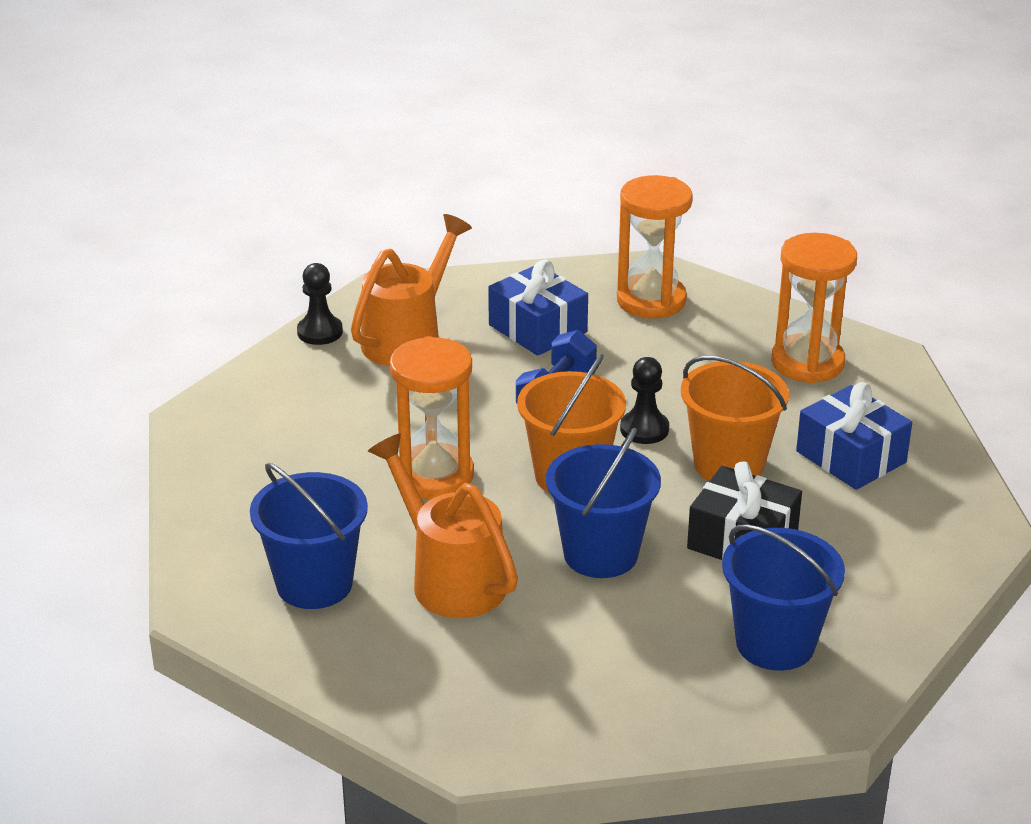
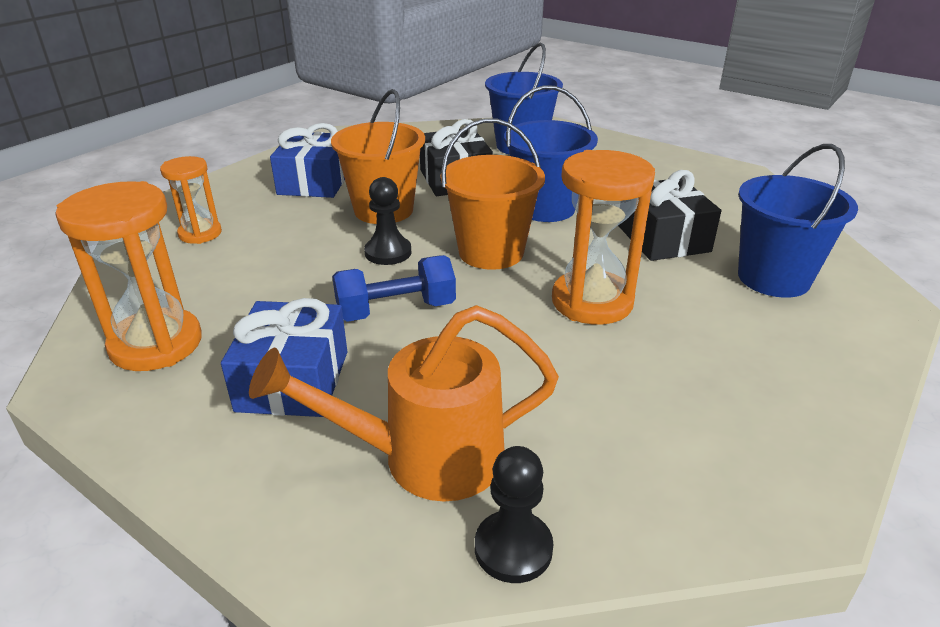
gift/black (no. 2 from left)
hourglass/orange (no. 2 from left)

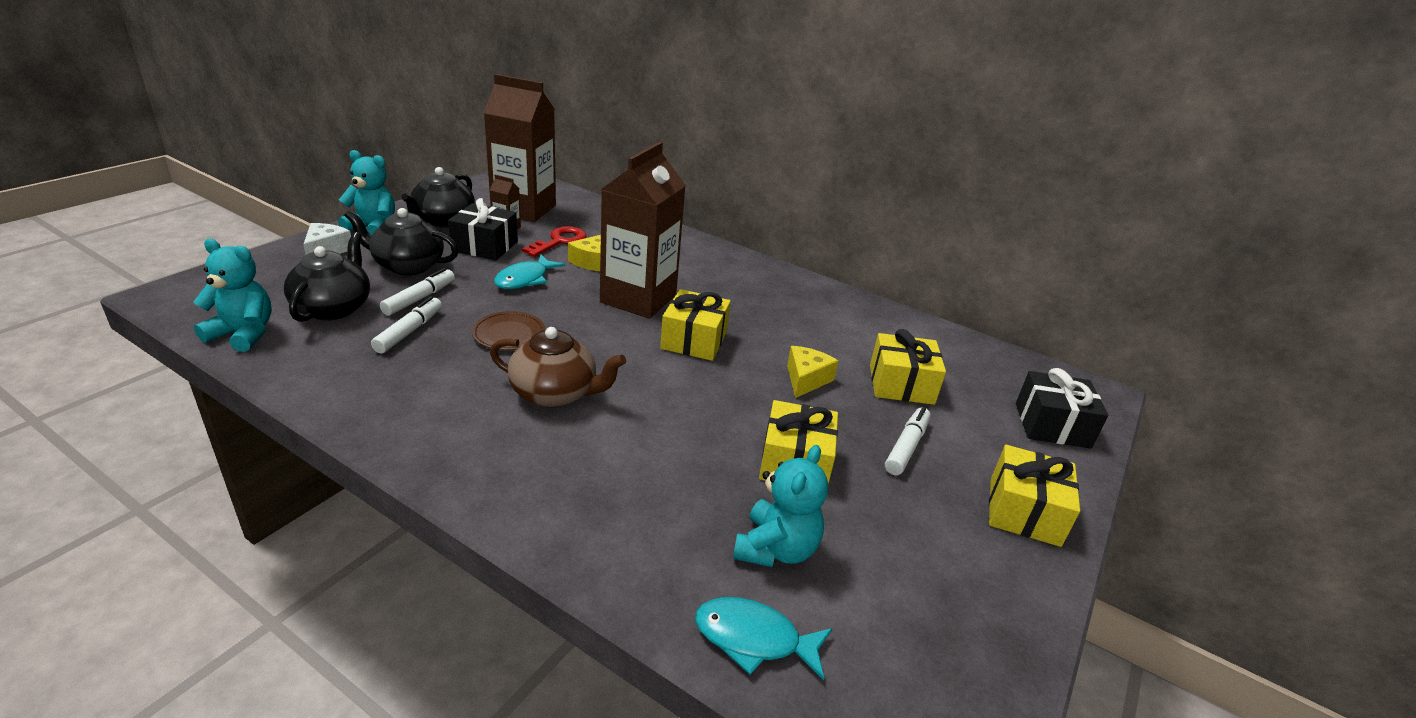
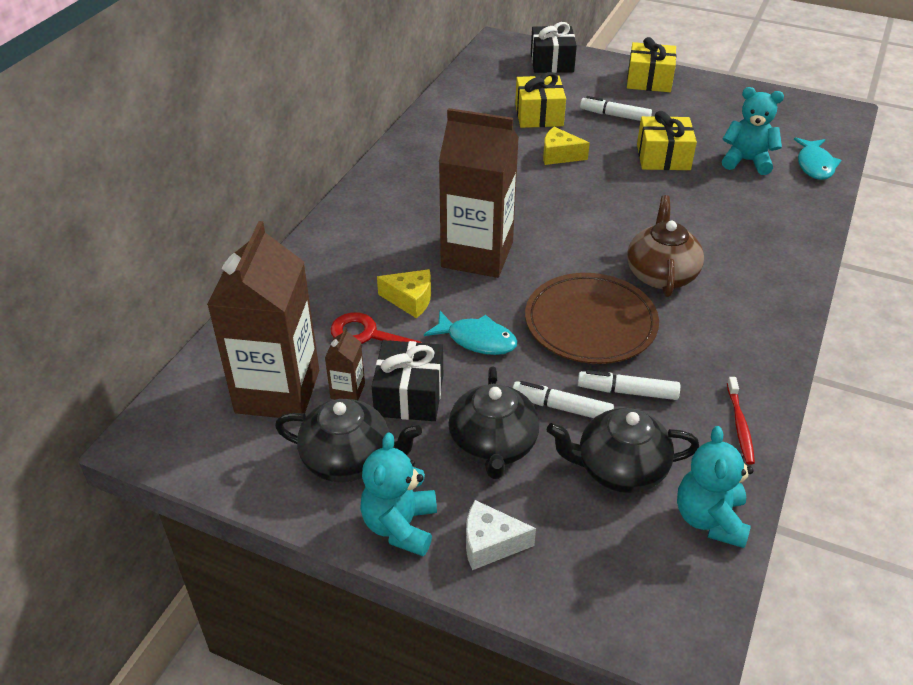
gift/yellow (no. 1 from left in the first image)
toothbrush/red
plate/brown

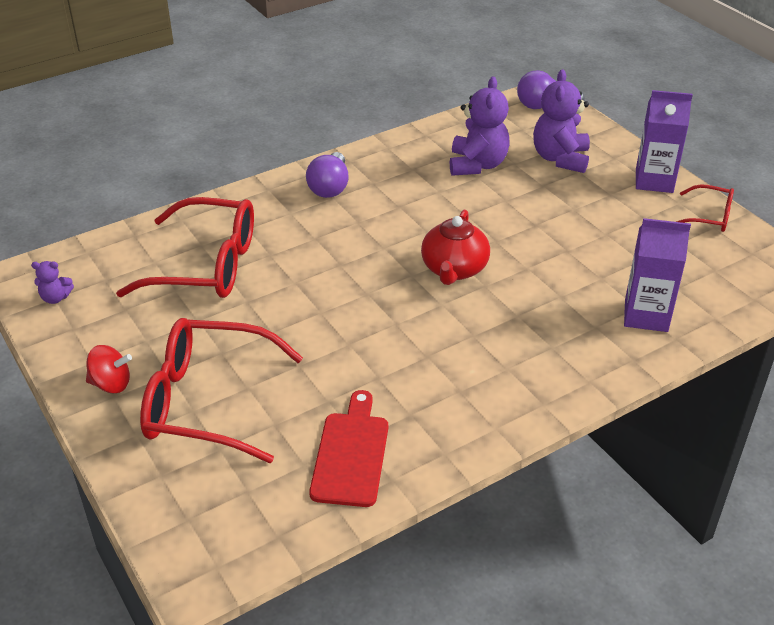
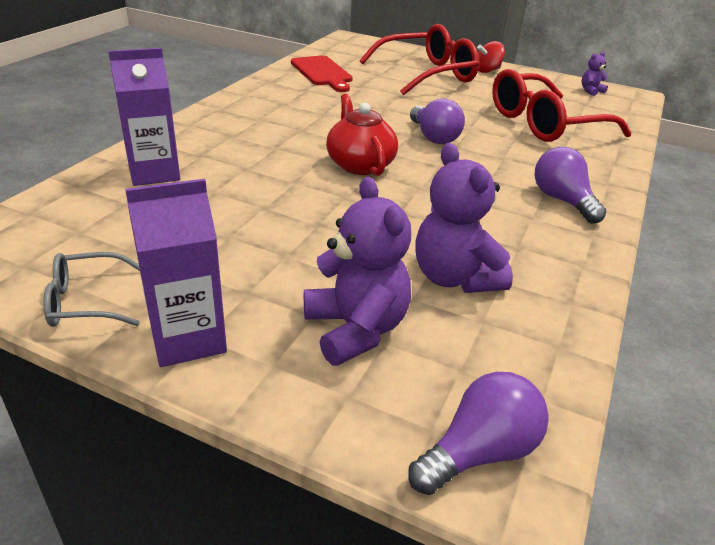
light bulb/purple (no. 1 from left)
glasses/grey

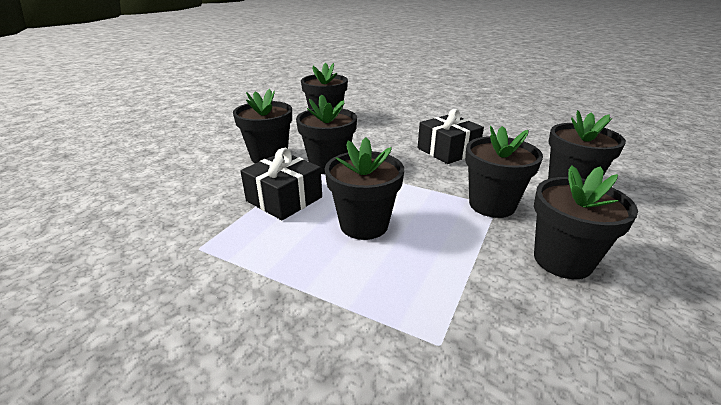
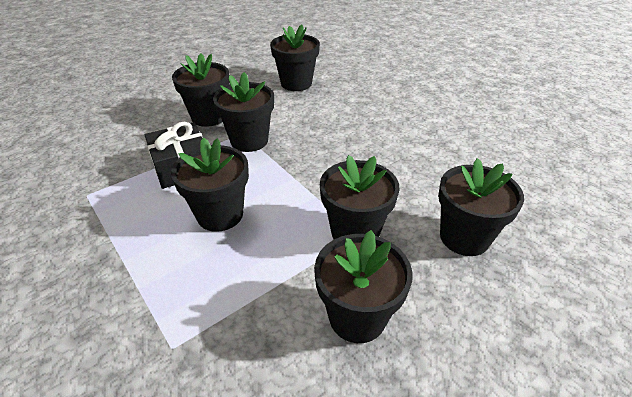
gift/black (no. 2 from left in the first image)

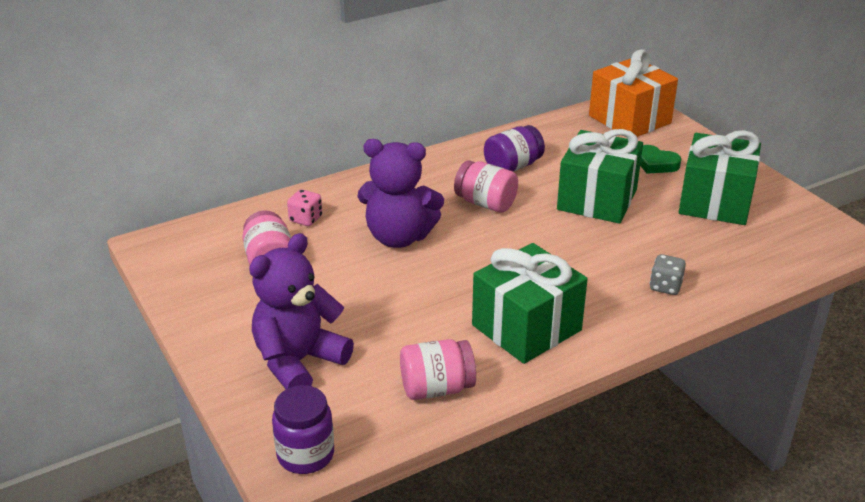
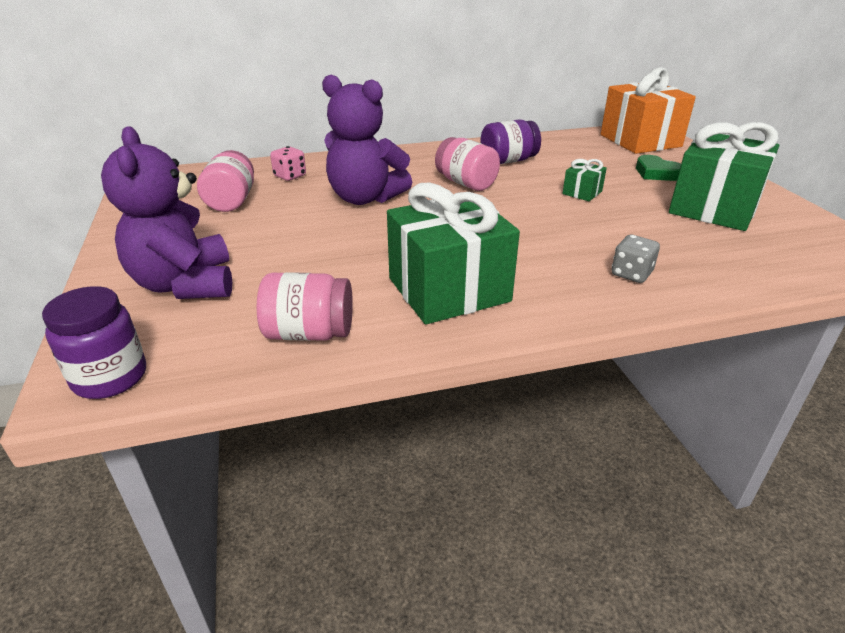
teddy bear/purple (no. 1 from left)
gift/green (no. 2 from left)

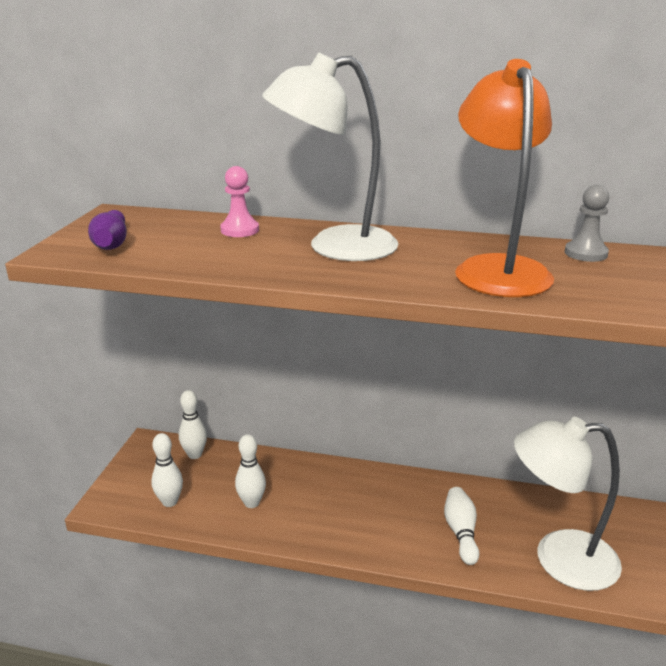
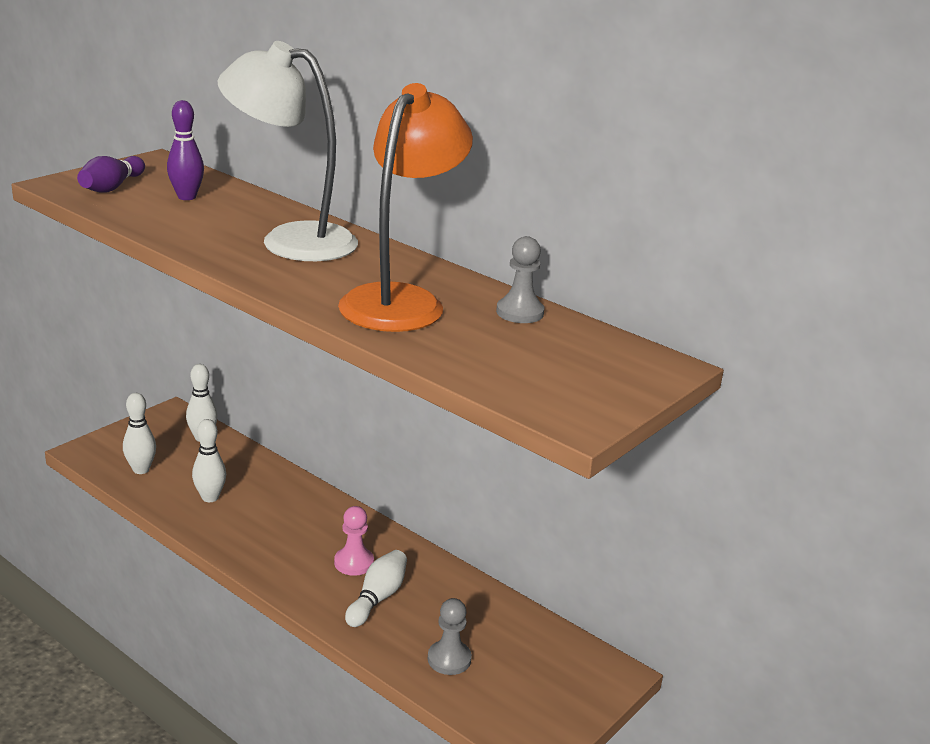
bowling pin/purple (no. 2 from left)
pawn/pink
pawn/grey (no. 1 from left)

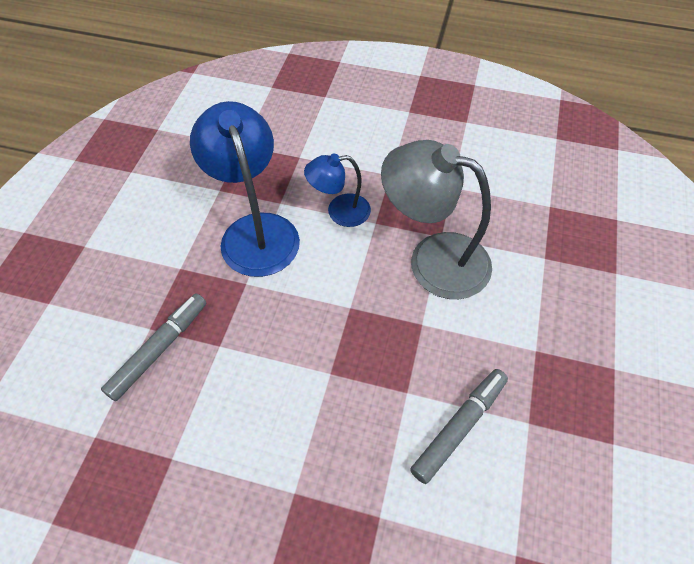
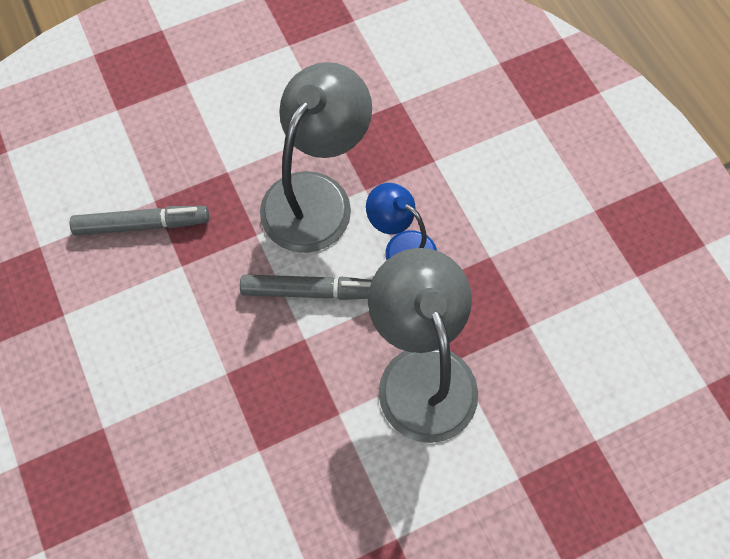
marker/grey (no. 2 from left)
lamp/grey (no. 1 from left)

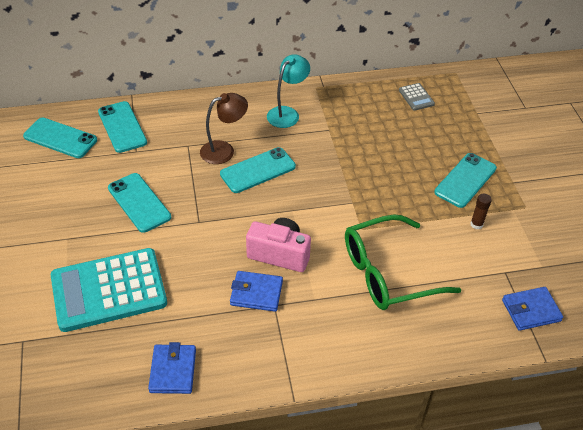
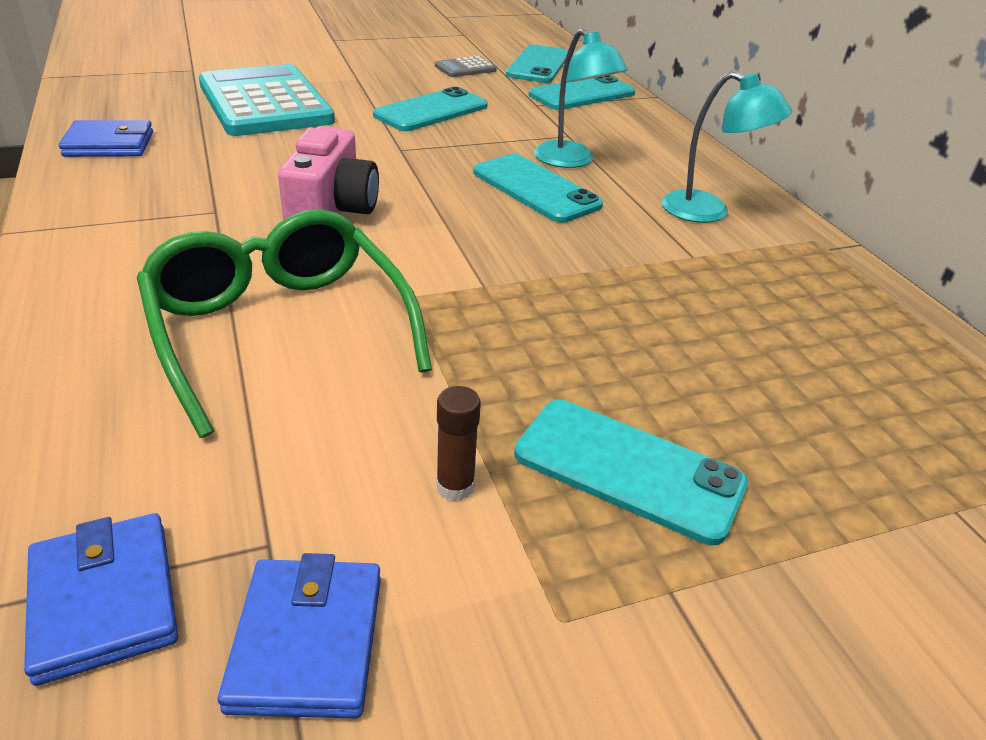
wallet/blue (no. 3 from left)
calculator/grey
lamp/turquoise (no. 1 from left)

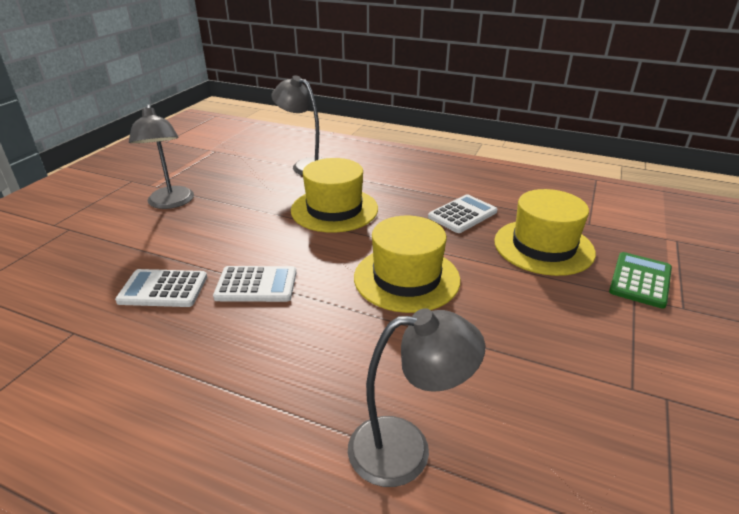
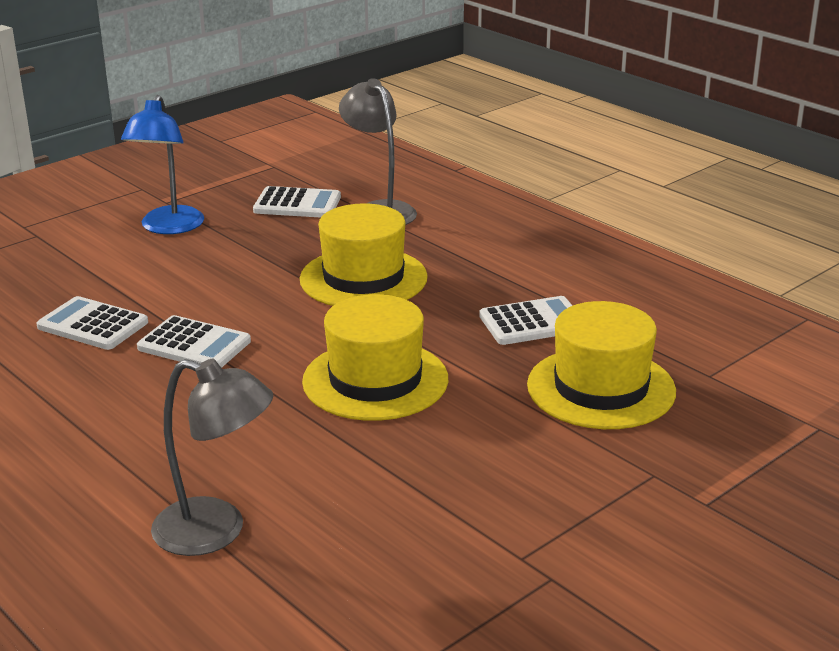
calculator/green
calculator/white (no. 3 from left)
lamp/blue

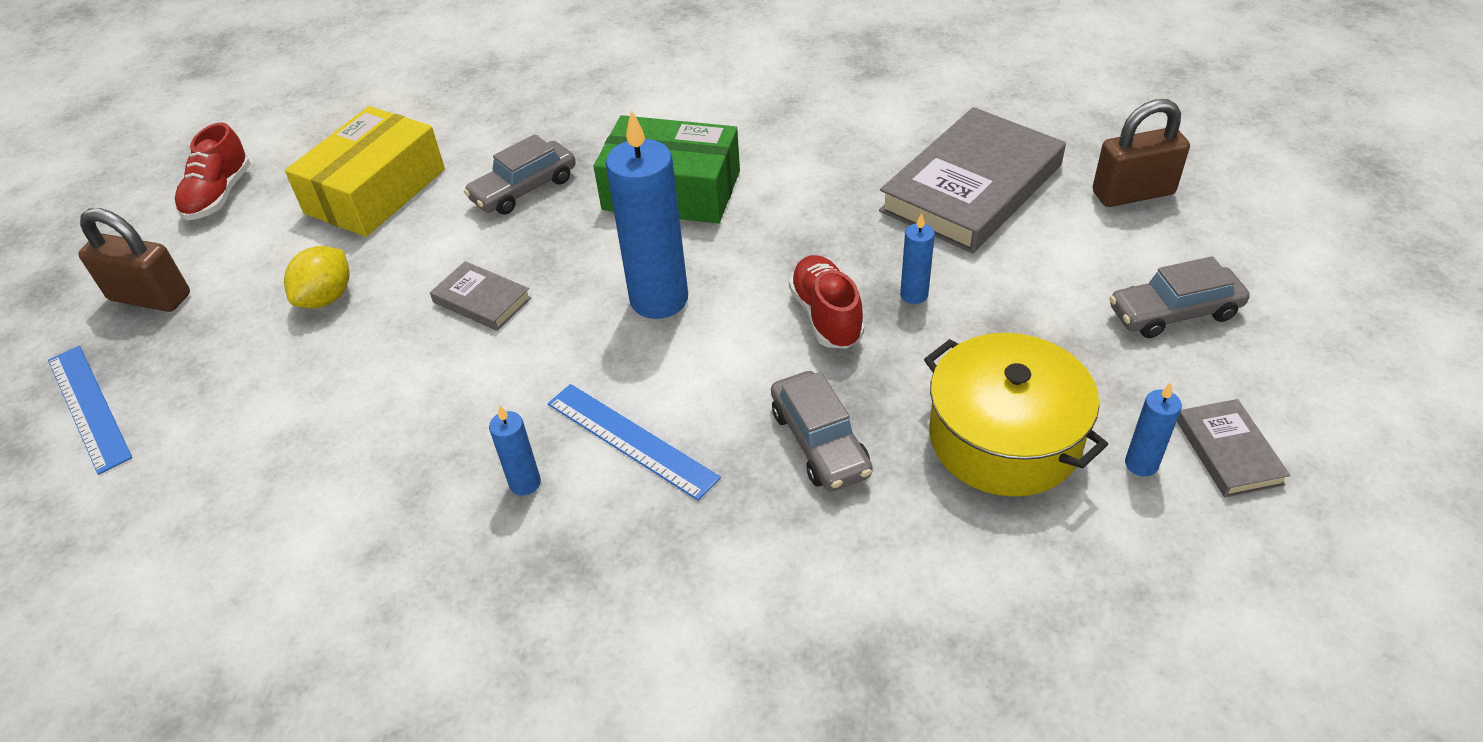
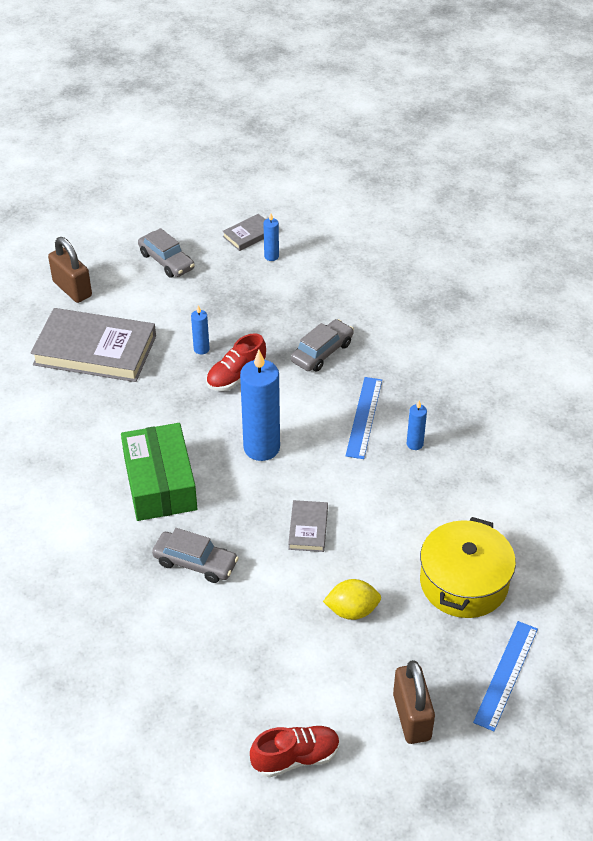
box/yellow
pot/yellow

